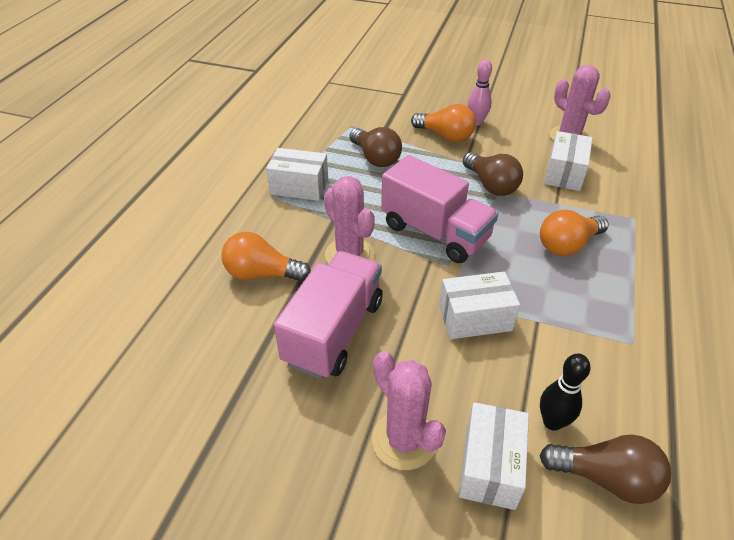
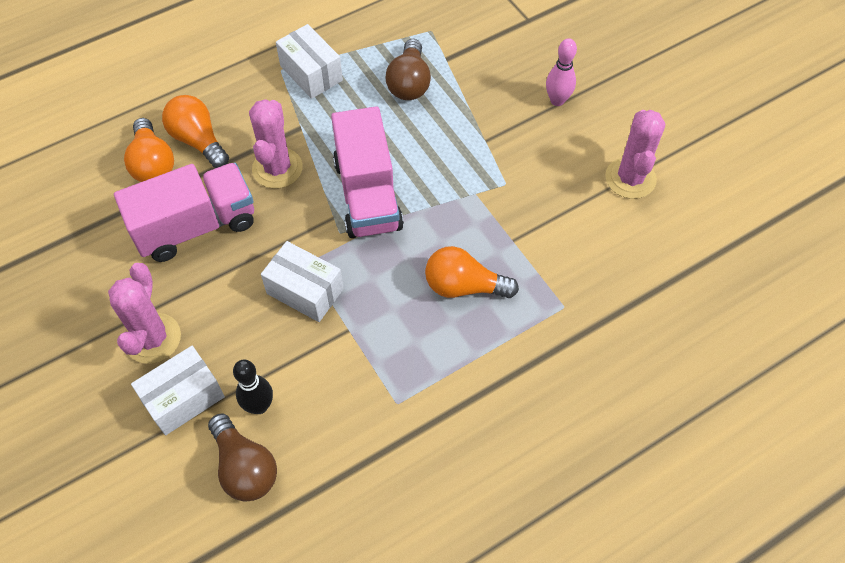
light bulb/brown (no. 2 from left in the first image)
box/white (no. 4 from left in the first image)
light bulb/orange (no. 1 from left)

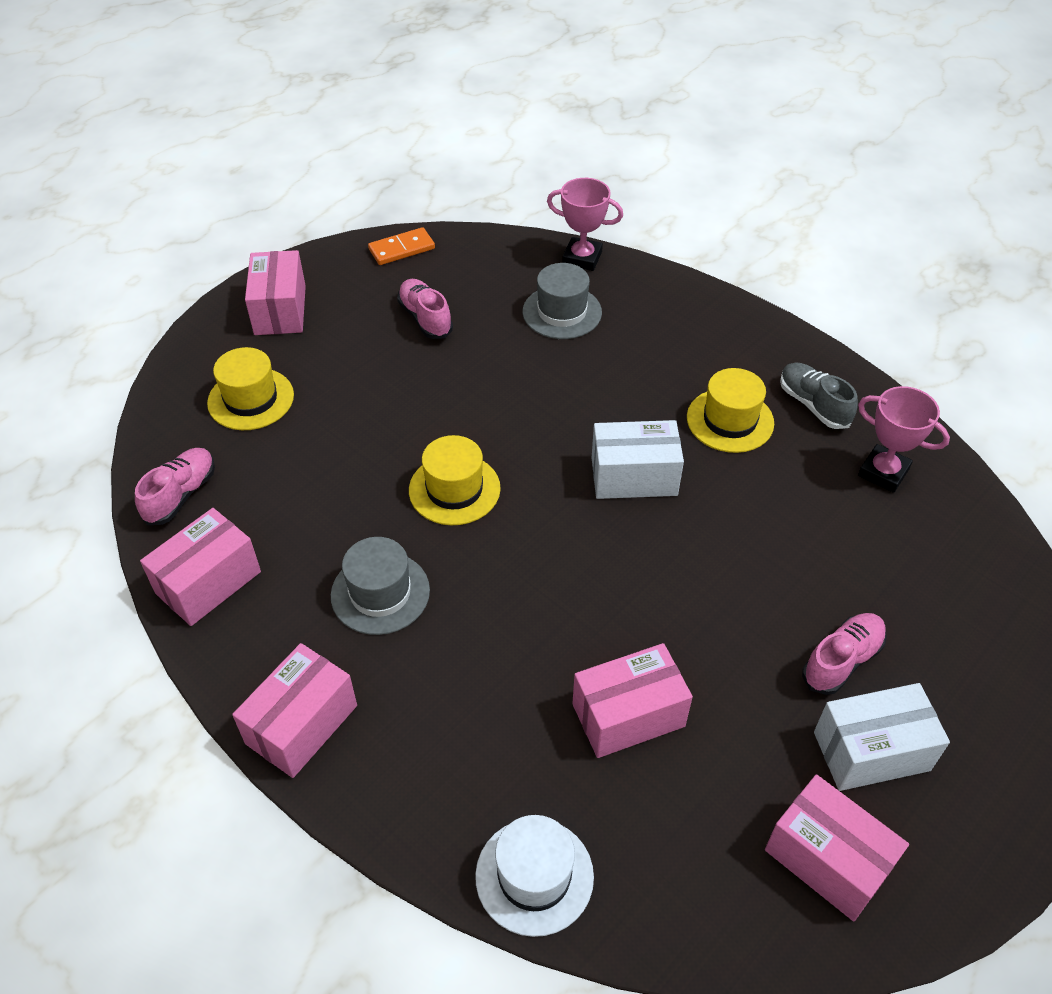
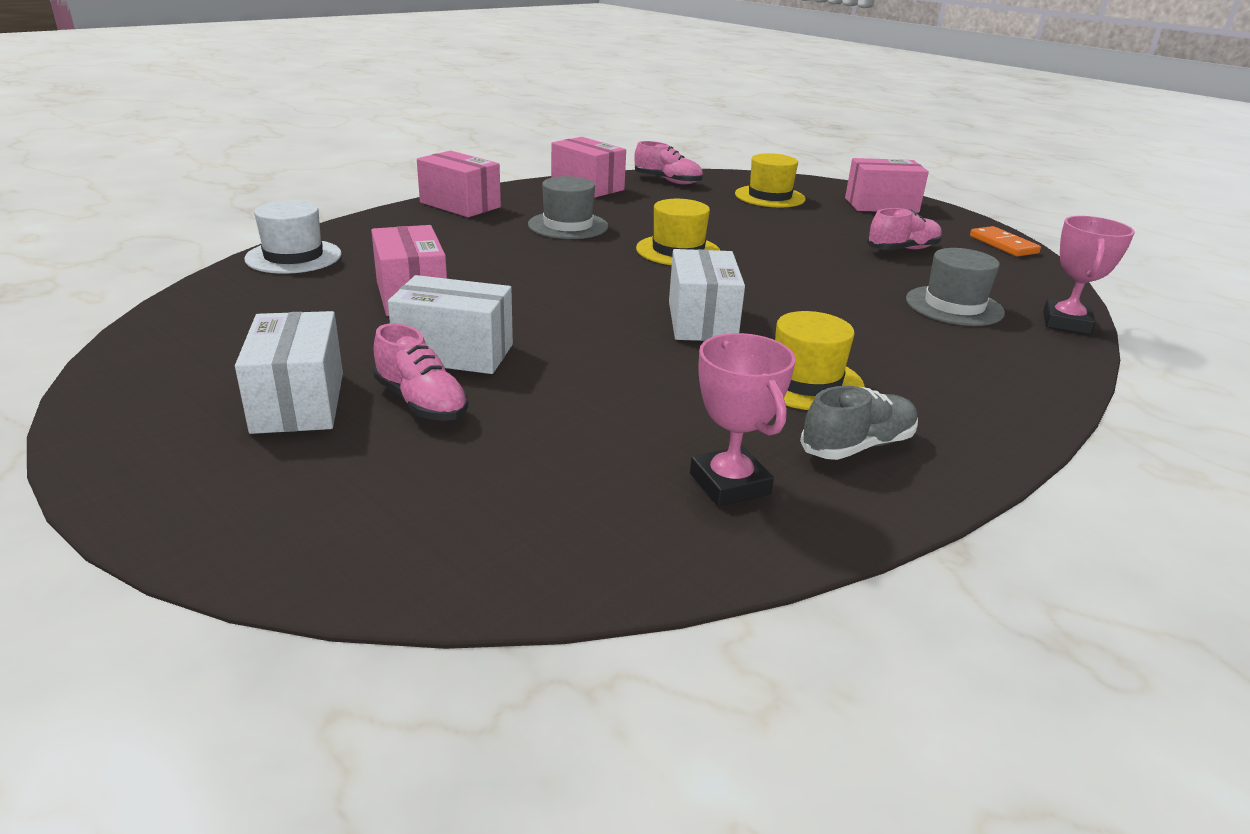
box/pink (no. 5 from left in the first image)
box/white (no. 2 from left)
trophy/pink (no. 1 from left)

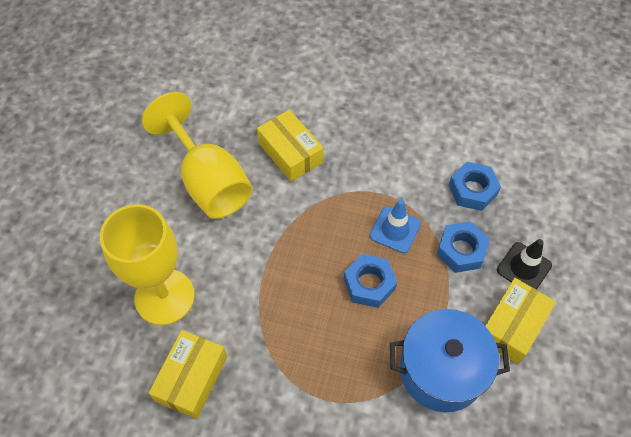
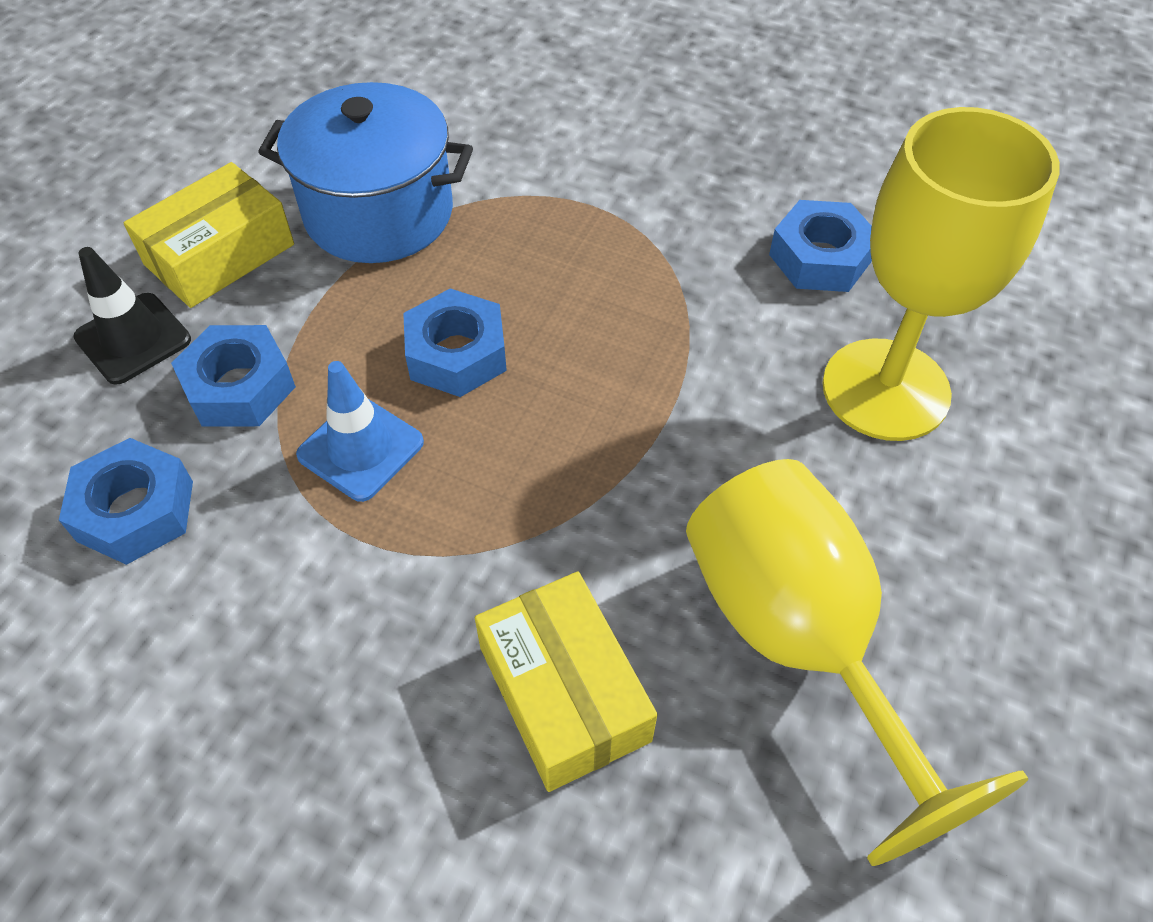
nut/blue (no. 4 from left)

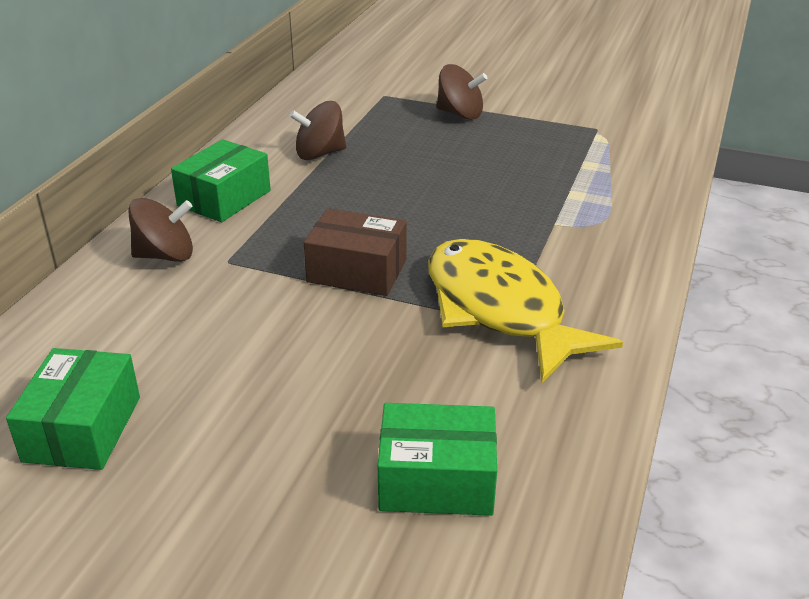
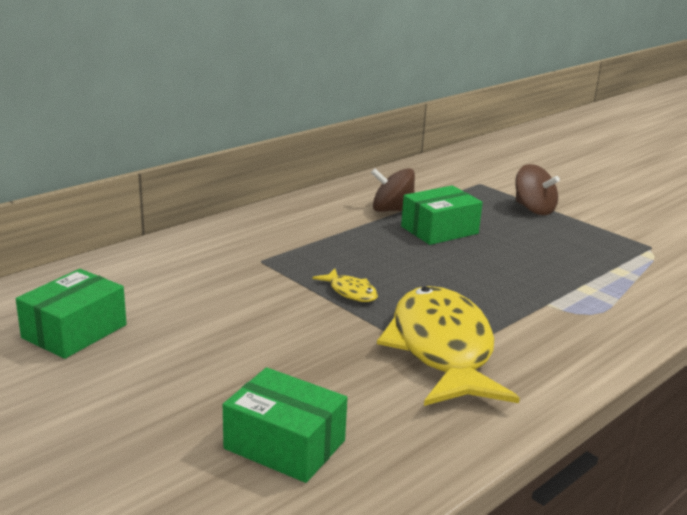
spinning top/brown (no. 1 from left in the first image)
box/green (no. 3 from left)
fish/yellow (no. 1 from left)

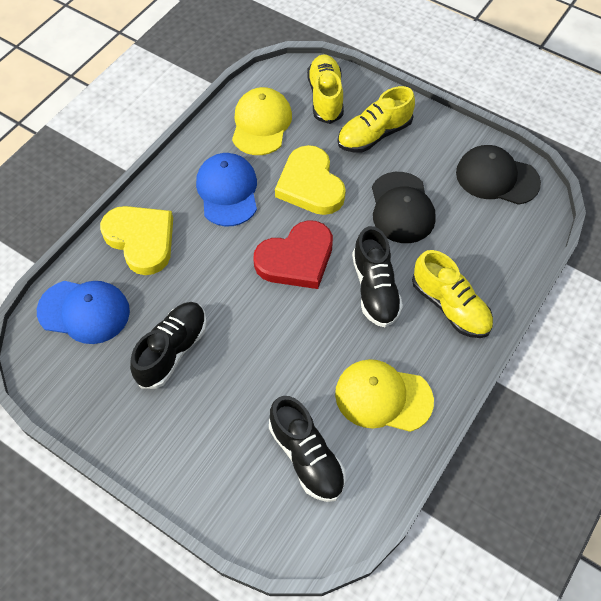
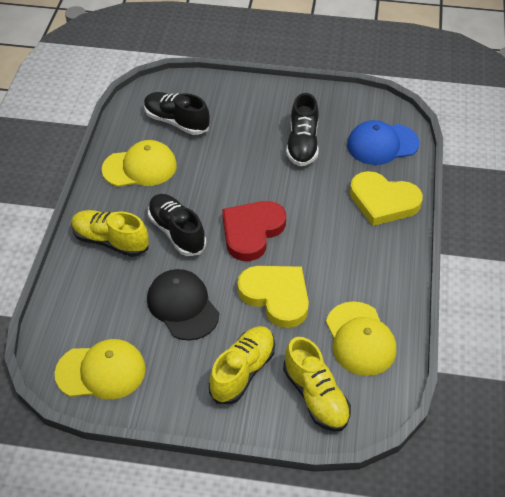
cap/blue (no. 2 from left in the first image)
cap/yellow (no. 1 from left)

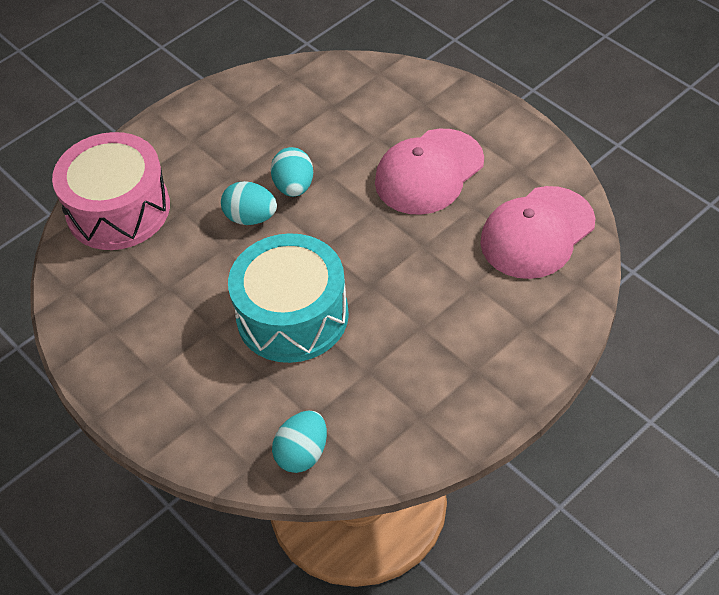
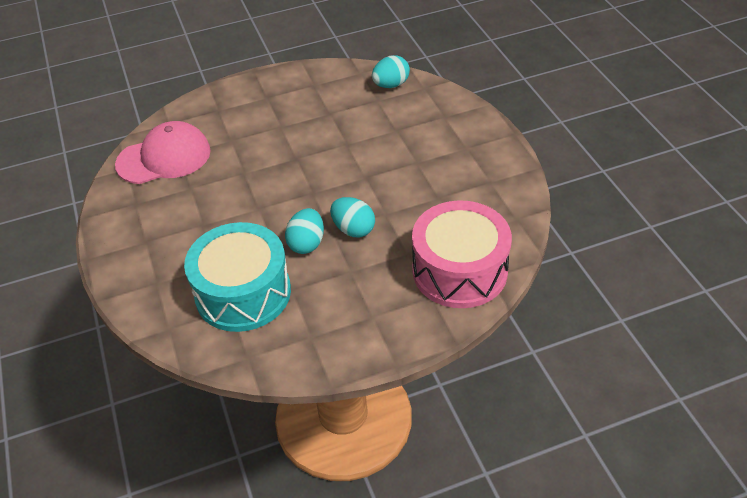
cap/pink (no. 1 from left in the first image)
drum/turquoise

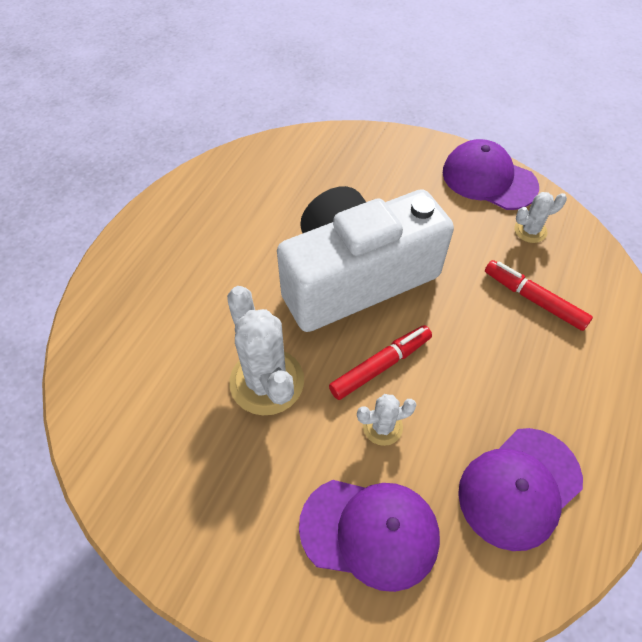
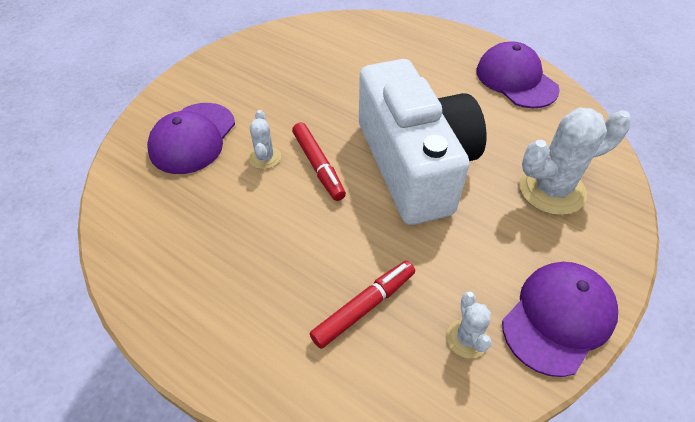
cactus/white (no. 3 from left)
cap/purple (no. 2 from left)

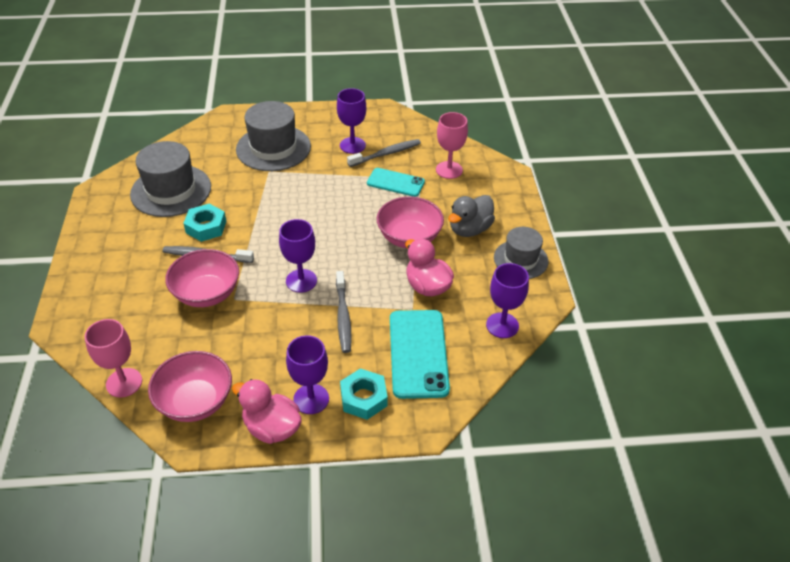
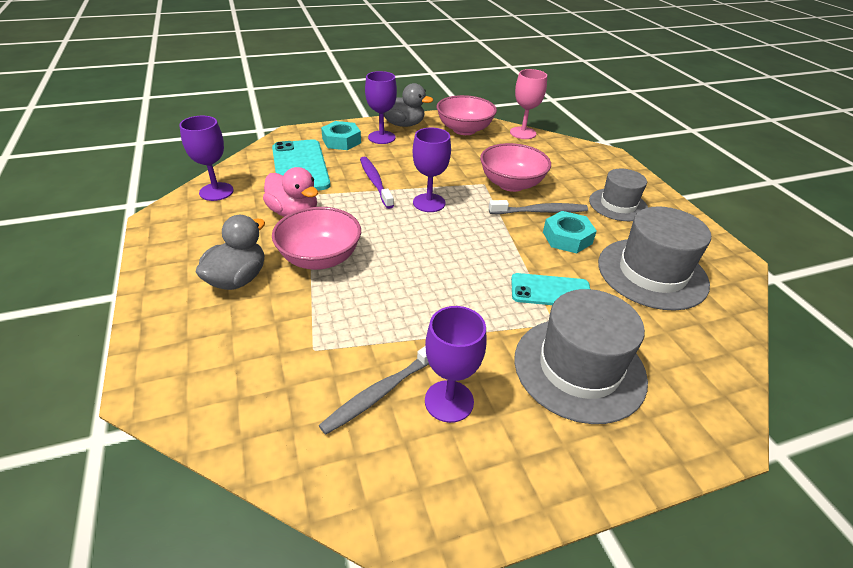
goblet/pink (no. 2 from left in the first image)
phone/turquoise (no. 2 from left)
hat/grey (no. 2 from left)
duck/grey (no. 2 from left)
toothbrush/purple

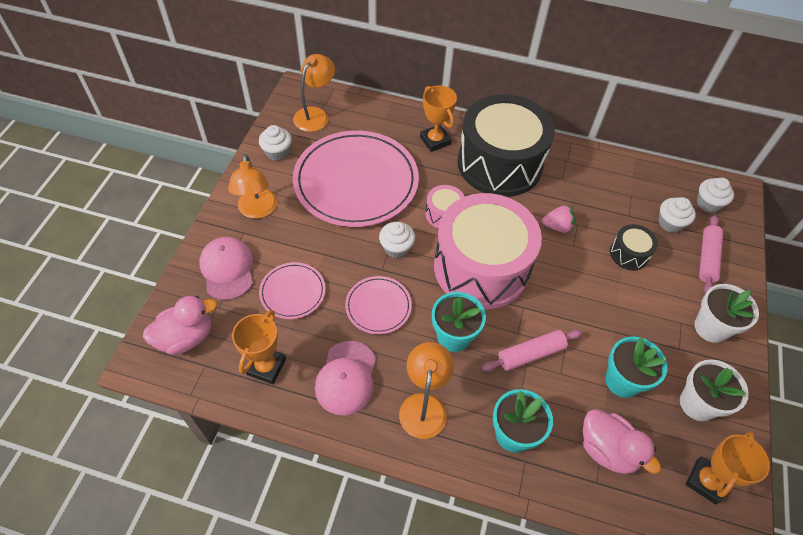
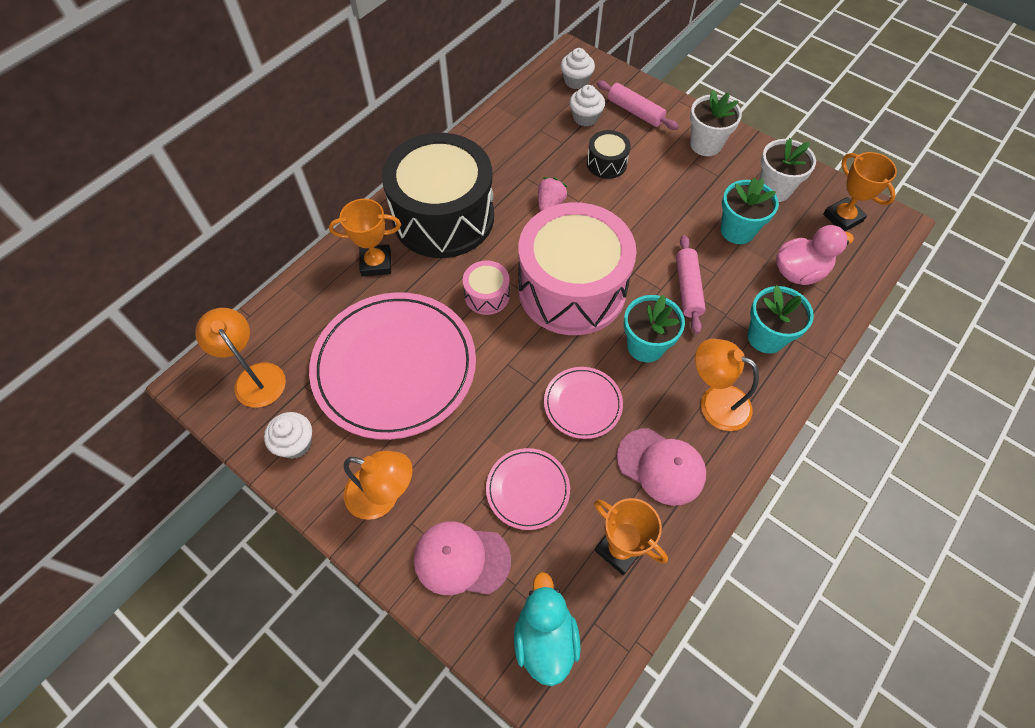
cupcake/white (no. 2 from left in the first image)
duck/turquoise

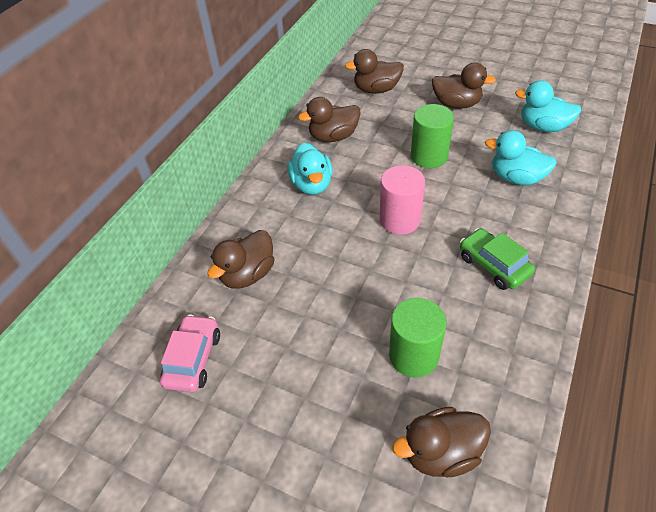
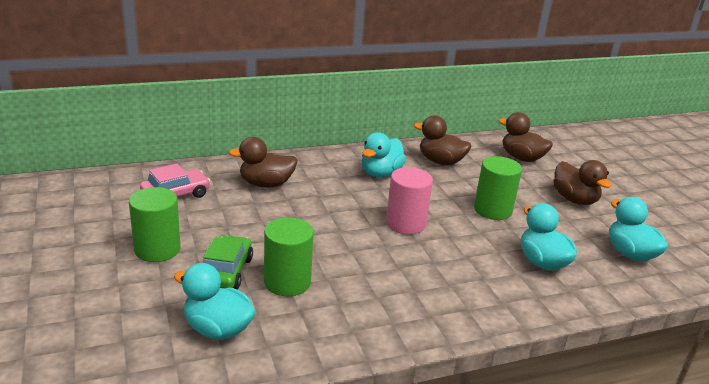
cylinder/green (no. 1 from left)
car/green
duck/turquoise (no. 1 from left)

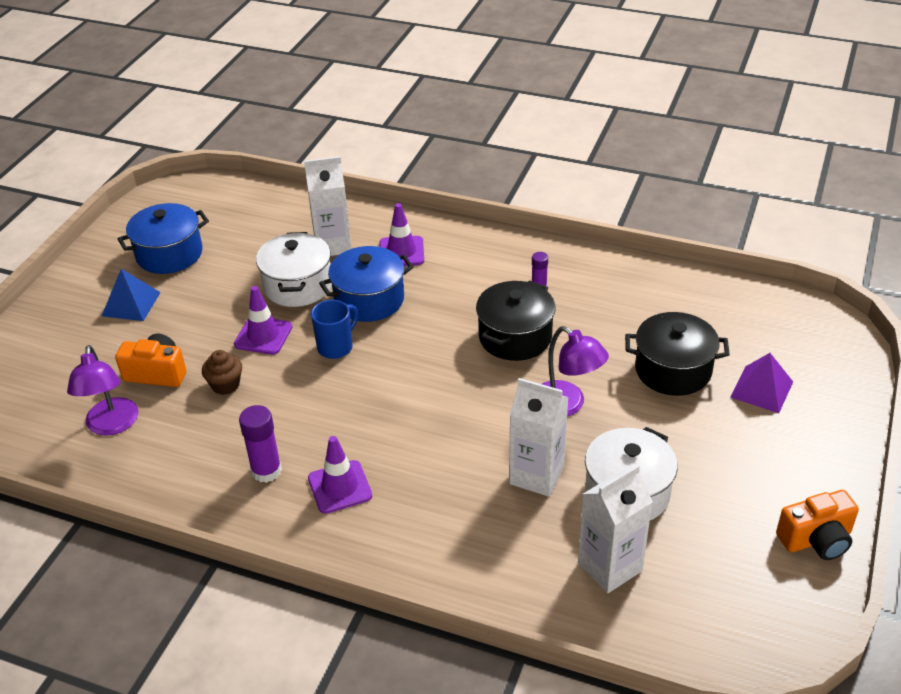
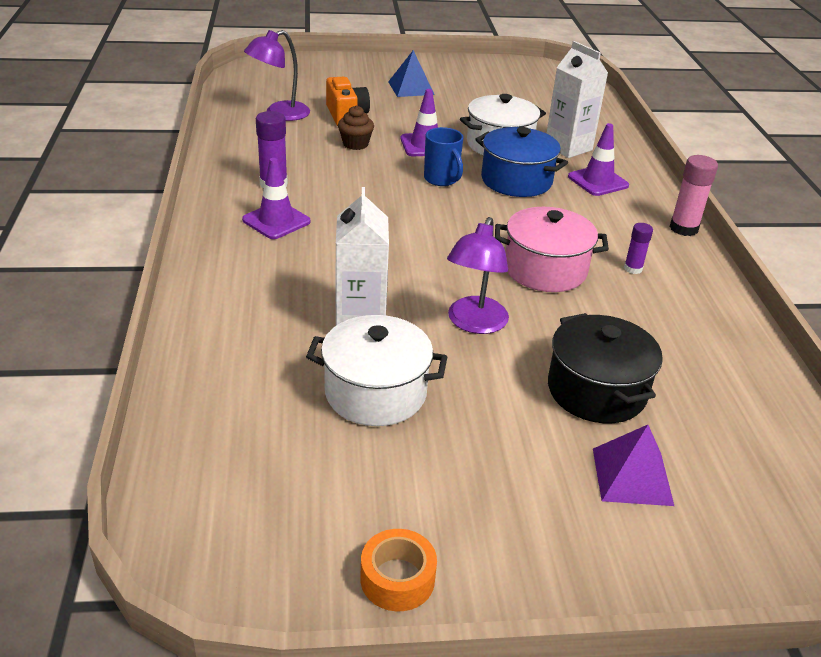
pot/blue (no. 1 from left in the first image)
carton/white (no. 3 from left in the first image)
glue stick/pink
tape/orange
pot/pink
mug/blue

